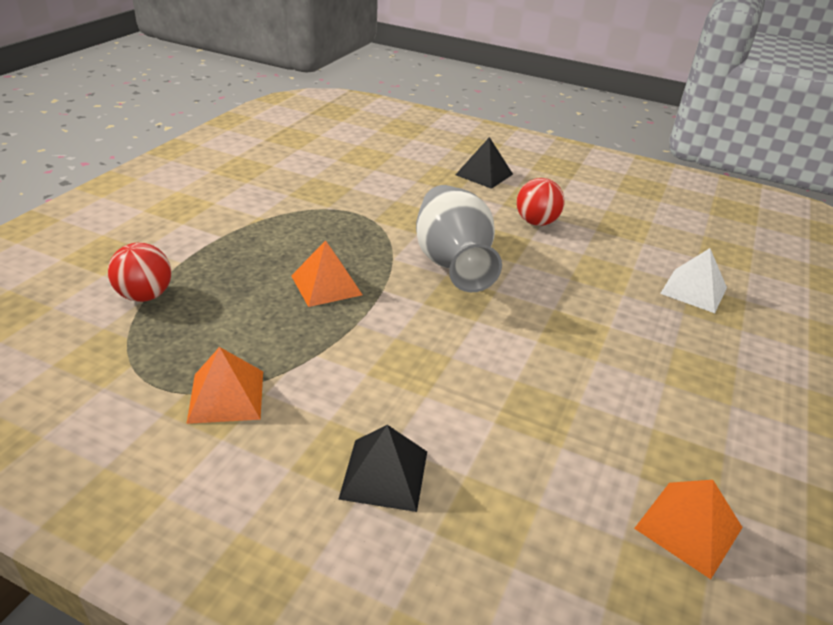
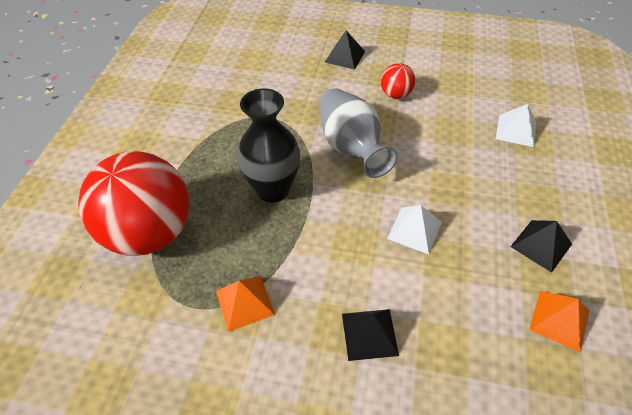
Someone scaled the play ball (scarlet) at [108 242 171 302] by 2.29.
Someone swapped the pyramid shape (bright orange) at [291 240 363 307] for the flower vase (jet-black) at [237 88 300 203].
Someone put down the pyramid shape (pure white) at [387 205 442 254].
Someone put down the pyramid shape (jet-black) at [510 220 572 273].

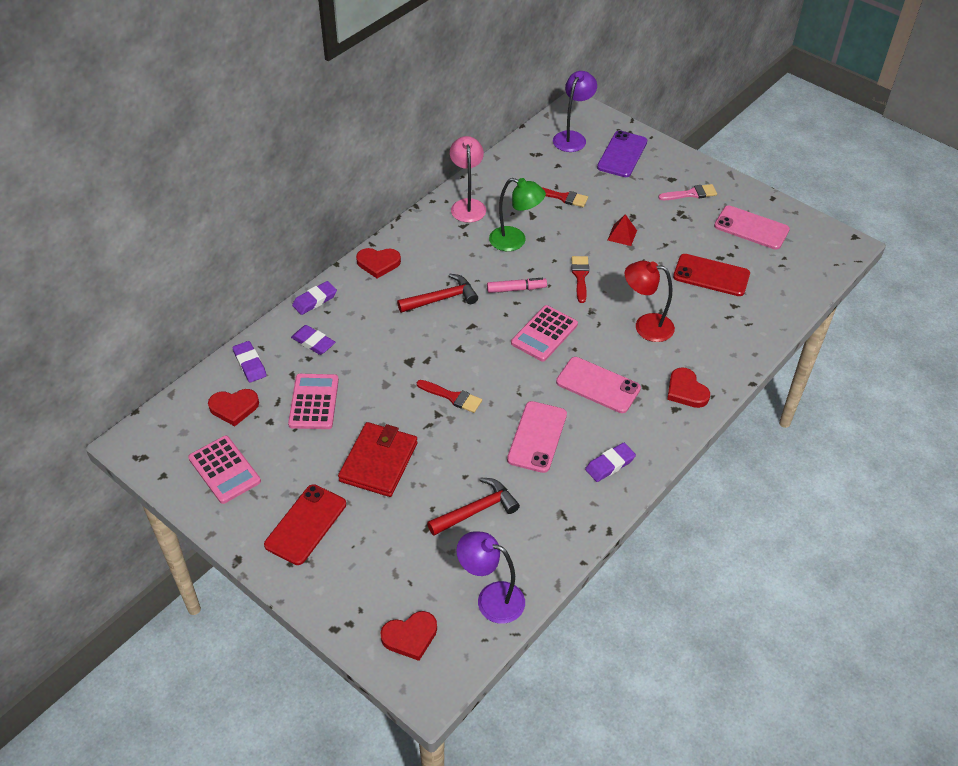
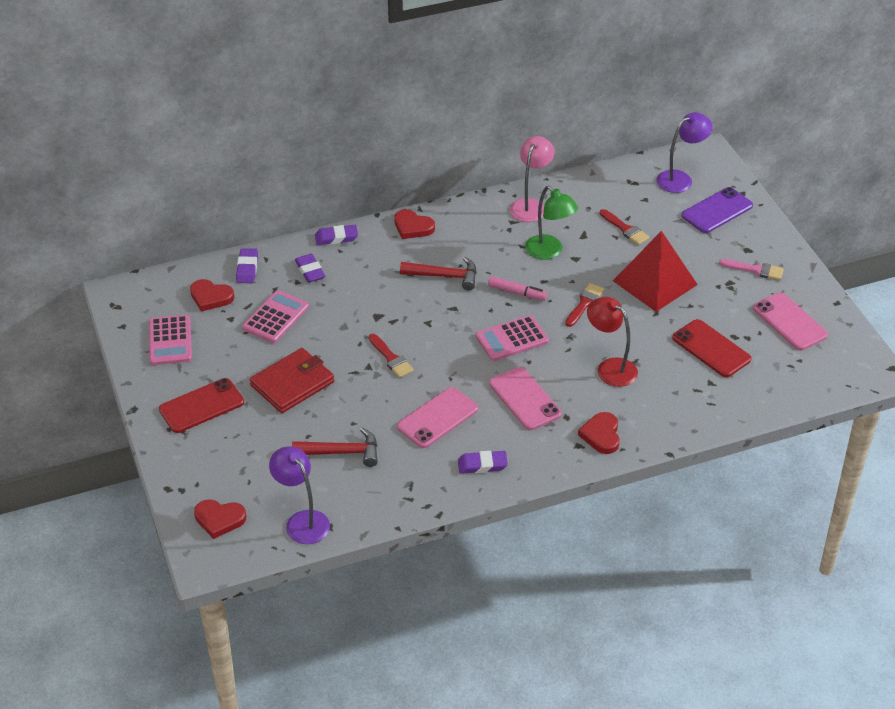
Someone scaled the pyramid shape (scarlet) at [608 214 637 246] by 2.33.

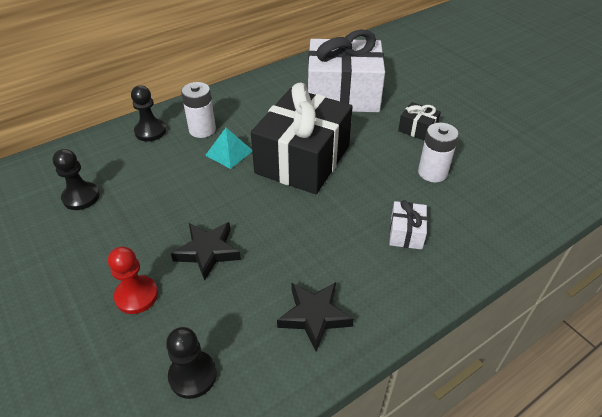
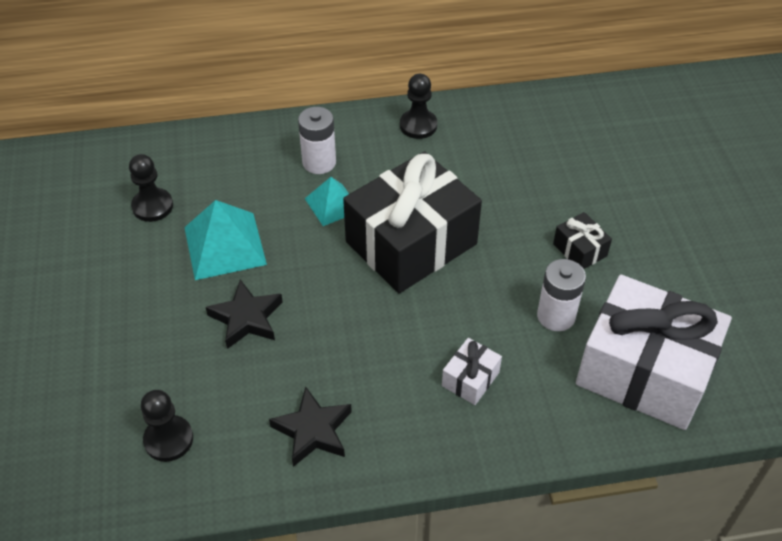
Someone took away the pawn (scarlet) at [108 247 158 314].
Someone carried the pawn (jet-black) from [131 85 166 141] to [400 74 437 139].
Someone carried the wrapped gift (pure white) from [308 30 385 112] to [576 274 732 430].
Someone put down the pyramid shape (turquoise) at [184 200 267 280].

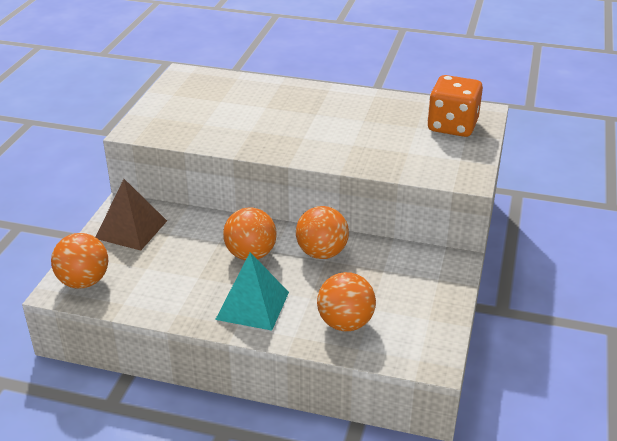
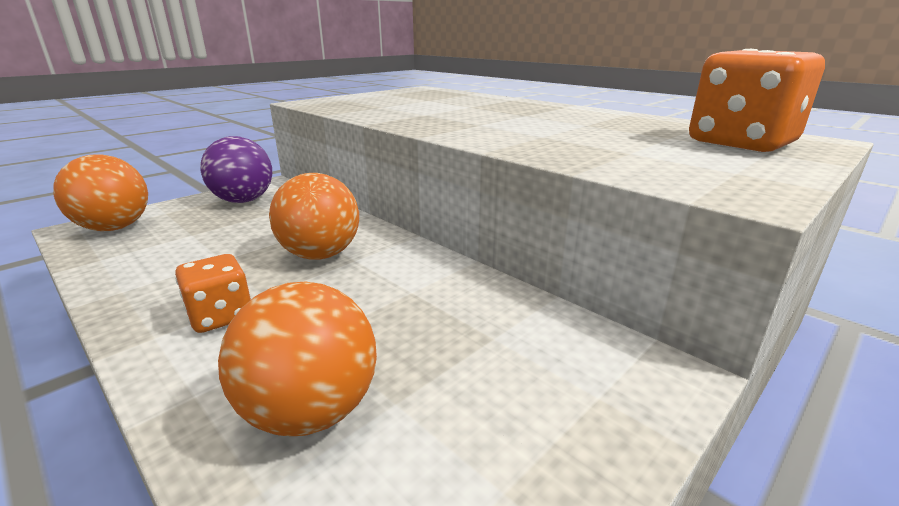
Someone swapped the pyramid shape (russet) at [96 179 167 251] for the play ball (royal purple) at [200 136 272 203].
Someone swapped the pyramid shape (turquoise) at [215 252 289 331] for the dice (bright orange) at [175 254 251 333].
Someone took away the play ball (bright orange) at [296 206 349 259].

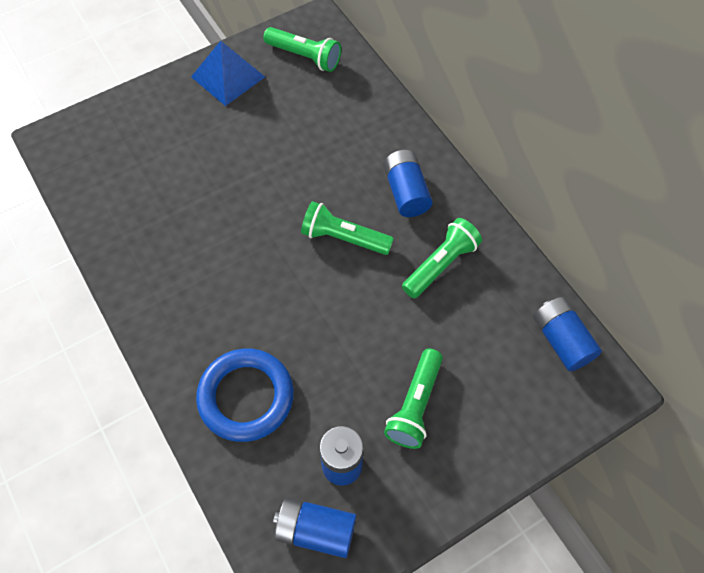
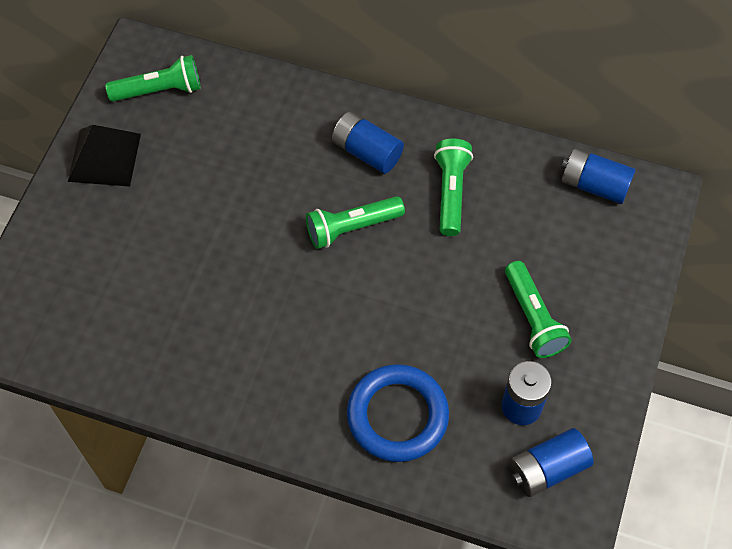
Someone repainted the pyramid shape (royal blue) at [191 41 265 106], which became the pyramid shape (jet-black) at [68 125 141 187].

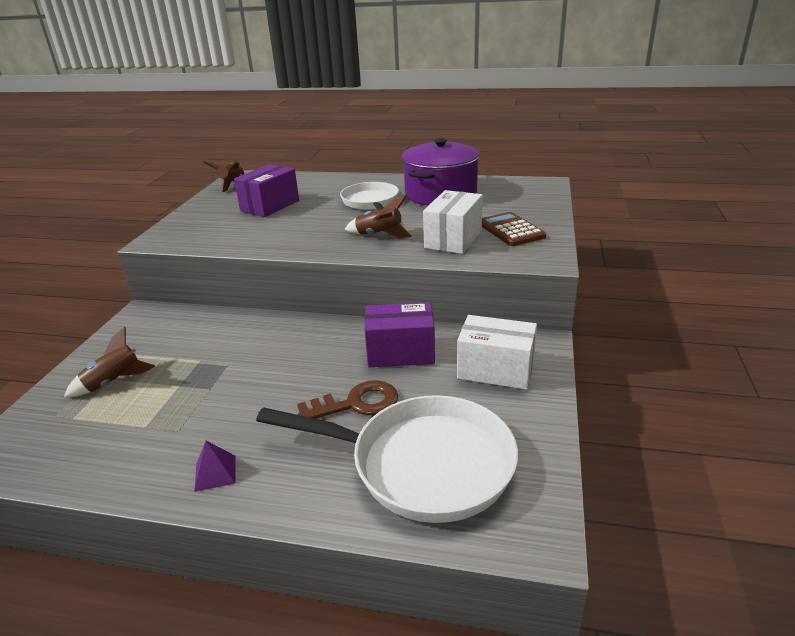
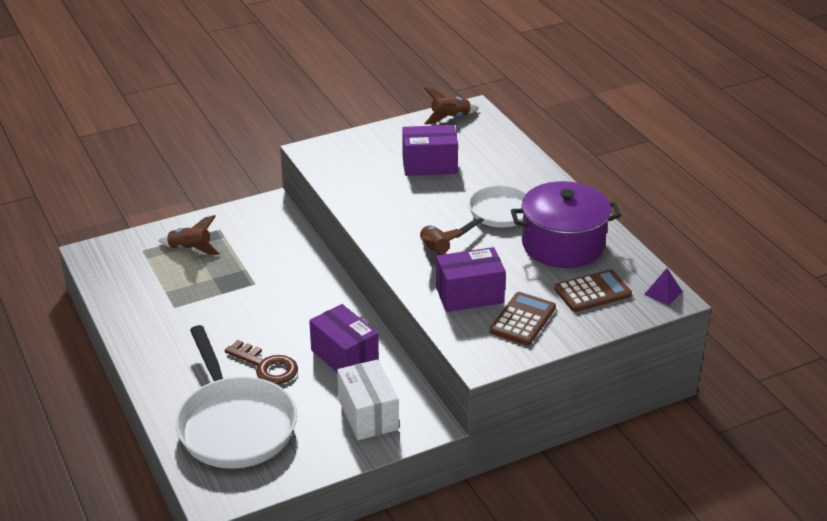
Someone carried the pyramid shape (royal purple) from [194 441 235 492] to [644 268 683 305].
Someone repainted the package (pure white) at [423 190 483 254], which became the package (royal purple) at [436 247 506 312].
Someone put down the calculator (russet) at [555 269 632 312].

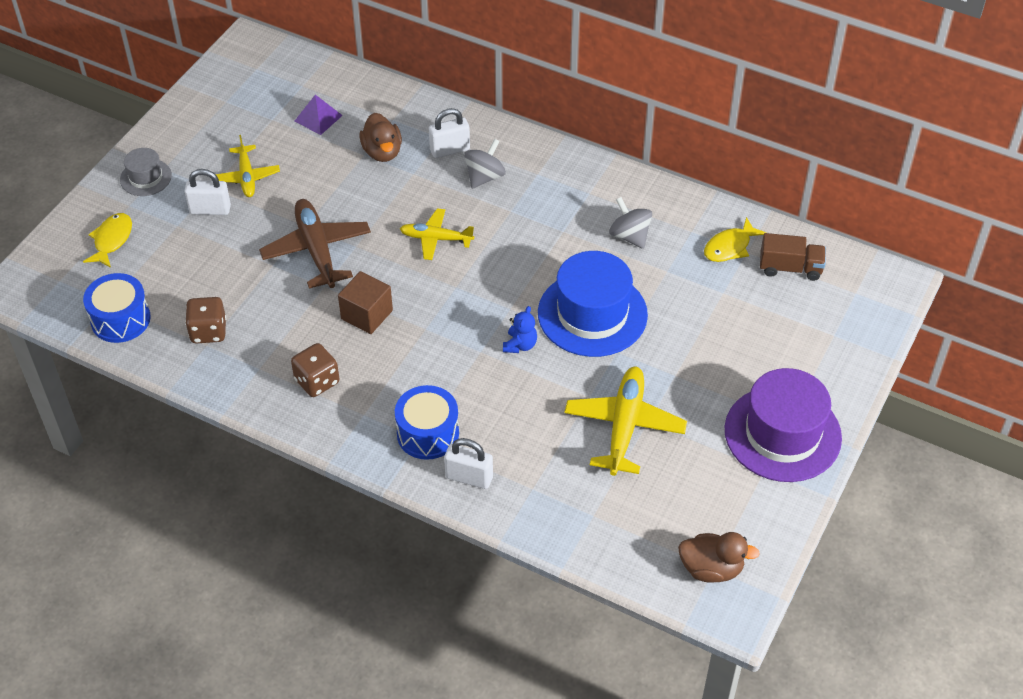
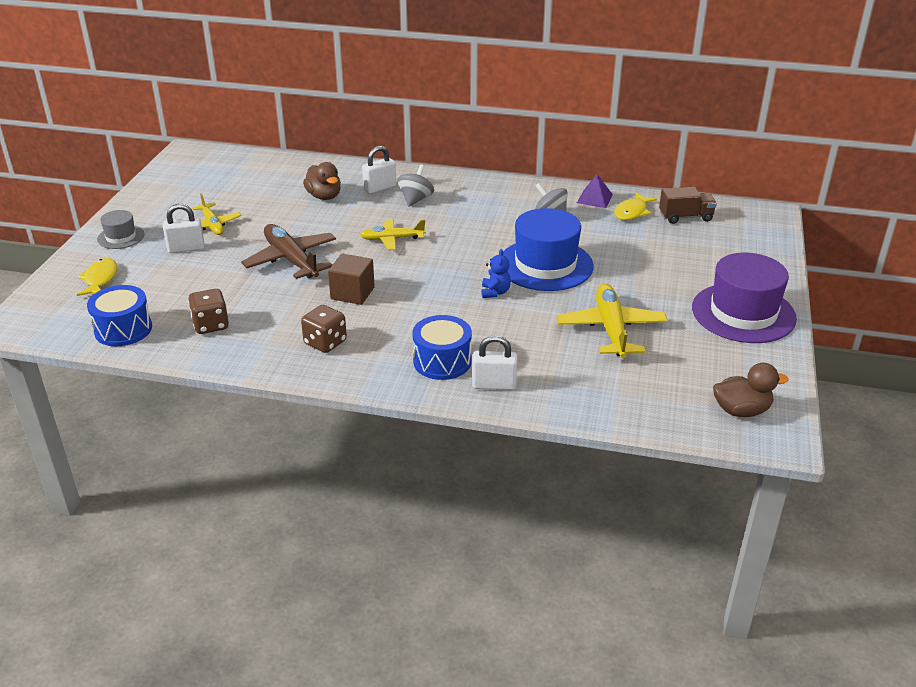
Someone carried the pyramid shape (royal purple) from [295 95 343 135] to [577 174 613 208].

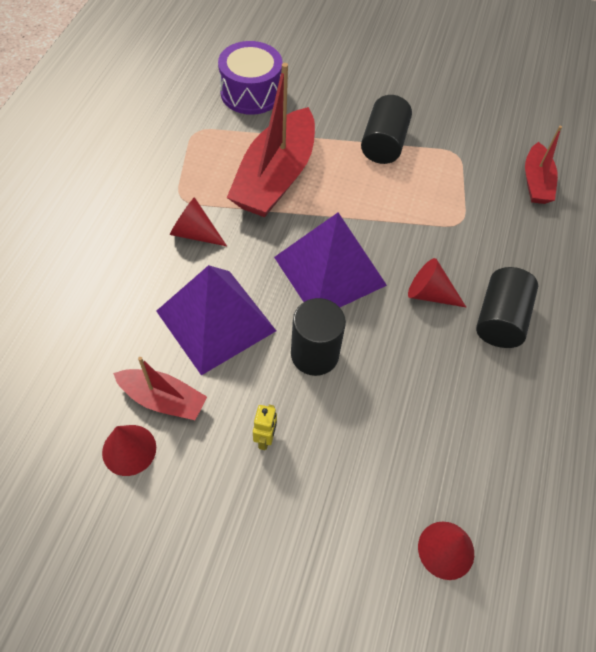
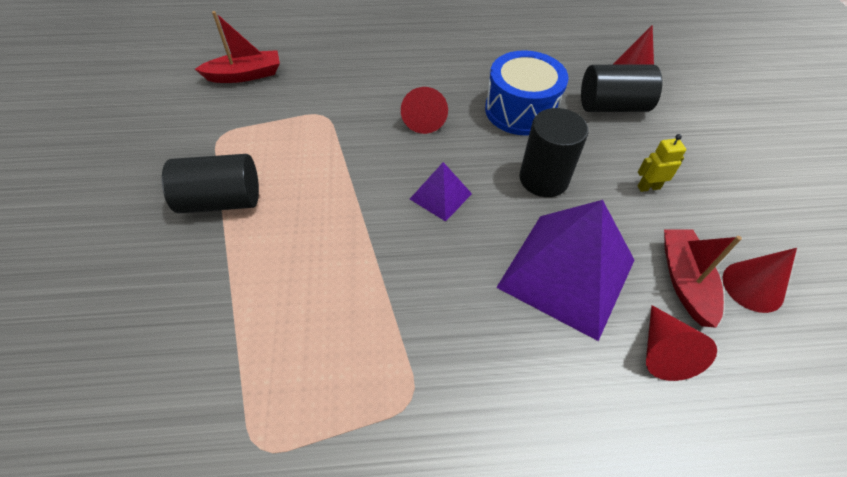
Someone carried the solid cone (scarlet) from [170 197 227 246] to [646 305 717 381].
Someone took away the drum (royal purple) at [218 41 282 115].
Someone took away the sailboat (scarlet) at [227 63 315 217].
Someone scaled the pyramid shape (royal purple) at [274 213 387 307] by 0.48.
Someone carried the solid cylinder (jet-black) from [476 267 538 348] to [581 65 662 112].
Someone put down the drum (royal blue) at [485 50 569 136].

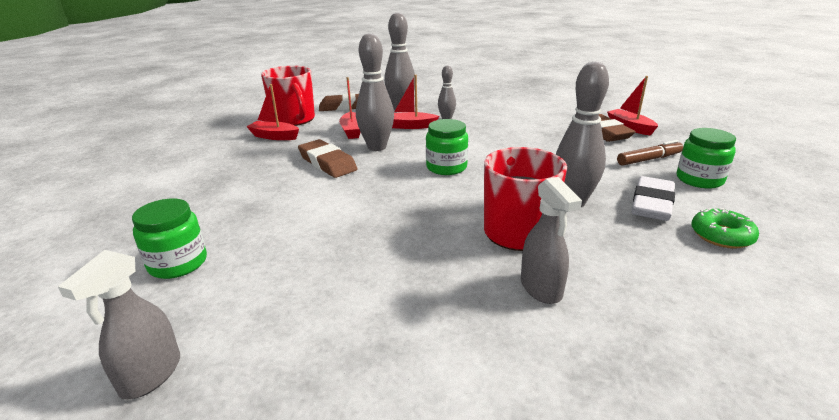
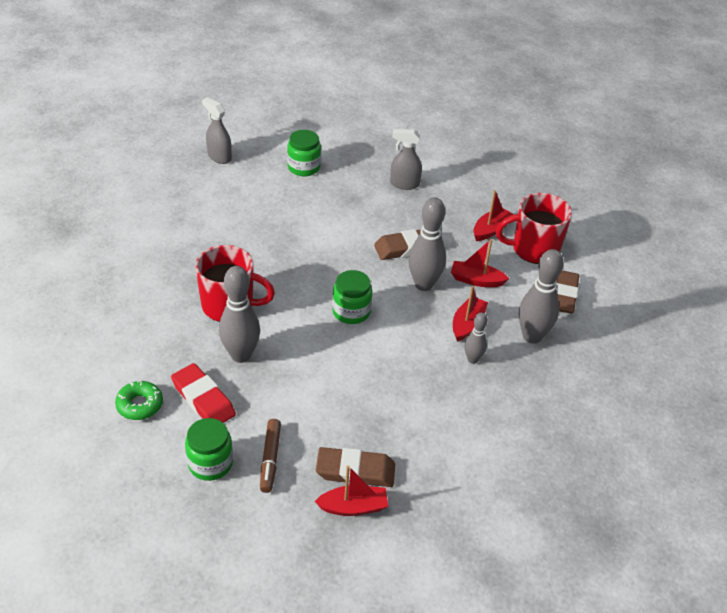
Someone carried the sprayer (grey) from [521 177 582 304] to [390 129 422 190].
Someone repainted the pencil eraser (pure white) at [631 176 675 221], which became the pencil eraser (scarlet) at [171 363 236 423].

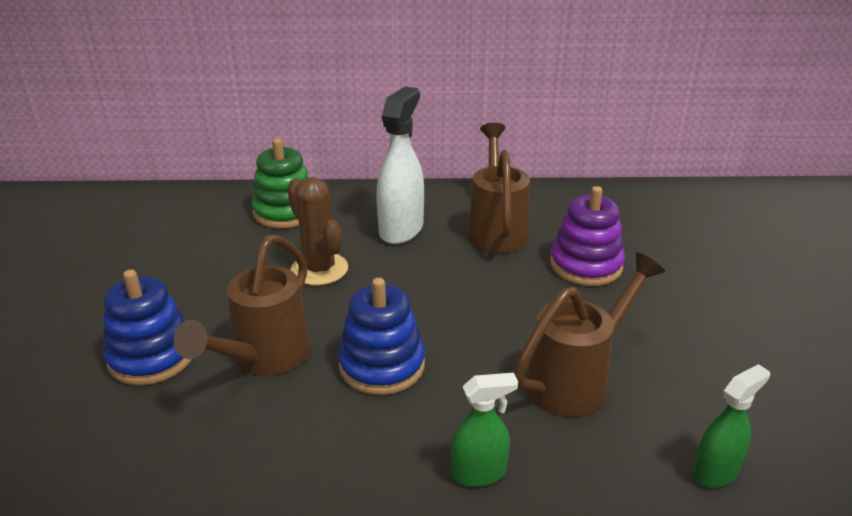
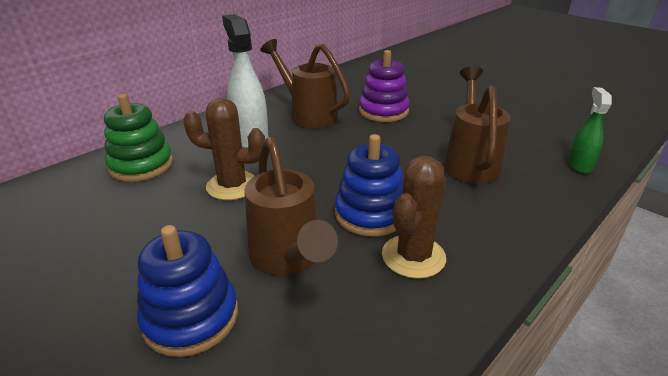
Someone took away the sprayer (green) at [451 373 518 487].
Someone put down the prickly plant (russet) at [382 156 446 279].

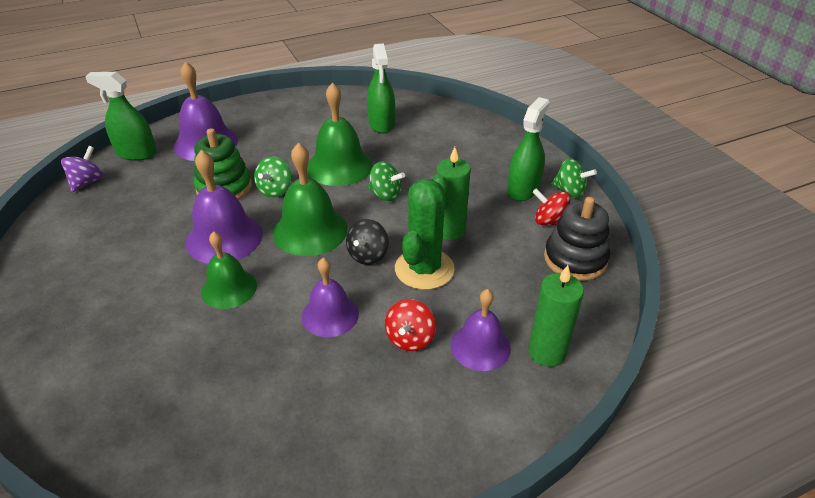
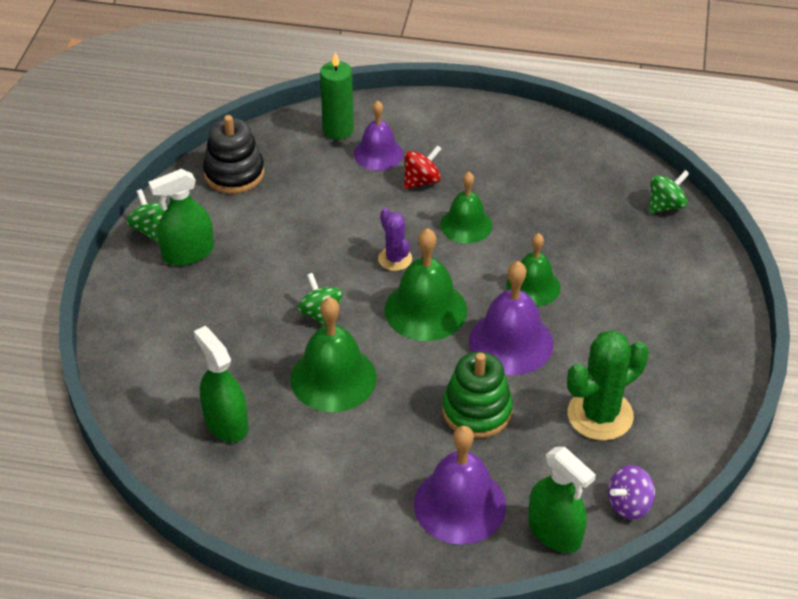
Someone carried the toy top (green) from [254 157 291 197] to [649 170 689 214].
Someone repainted the bell (royal purple) at [301 258 359 337], which became the bell (green) at [440 172 492 244].
Someone swapped the toy top (jet-black) at [346 219 389 265] for the prickly plant (royal purple) at [378 208 412 271].
Someone rotated the sprayer (green) at [367 44 395 133] by 60 degrees counterclockwise.
Someone carried the prickly plant (green) from [395 174 455 290] to [567 330 649 441].
Someone took away the candle (green) at [436 147 471 240].
Someone took away the toy top (scarlet) at [533 188 570 226].

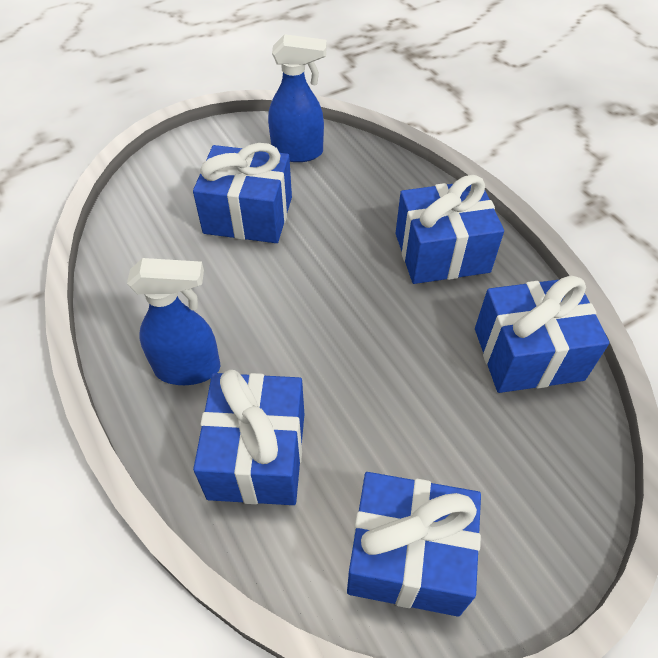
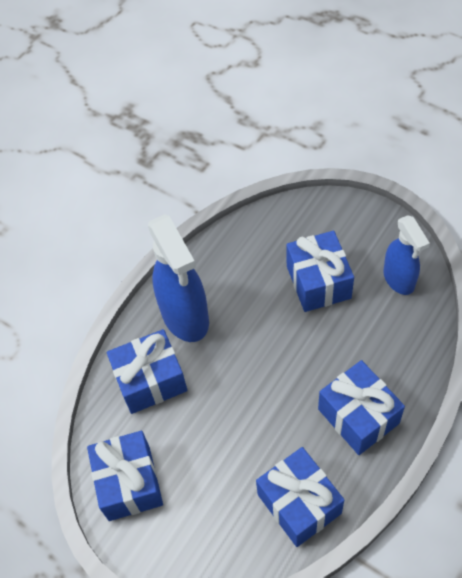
Someone scaled the sprayer (royal blue) at [127 258 220 385] by 1.59.

